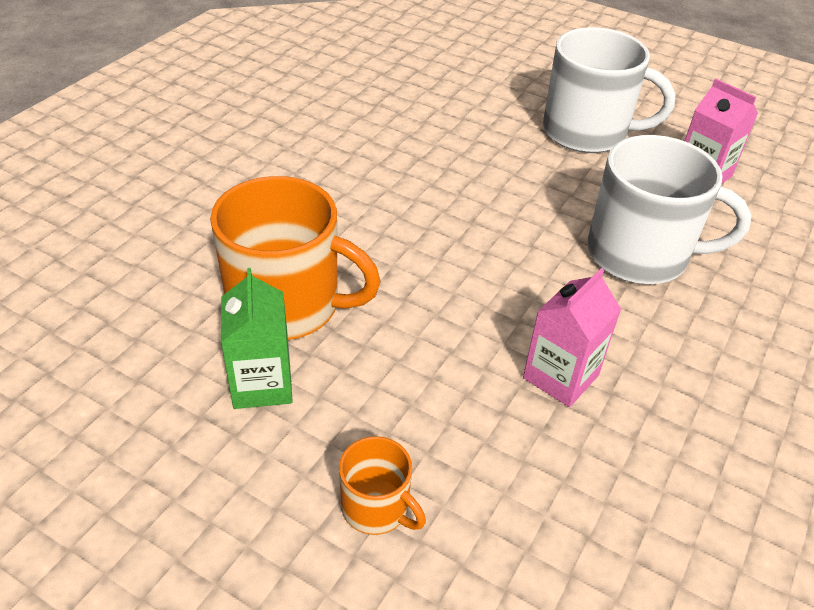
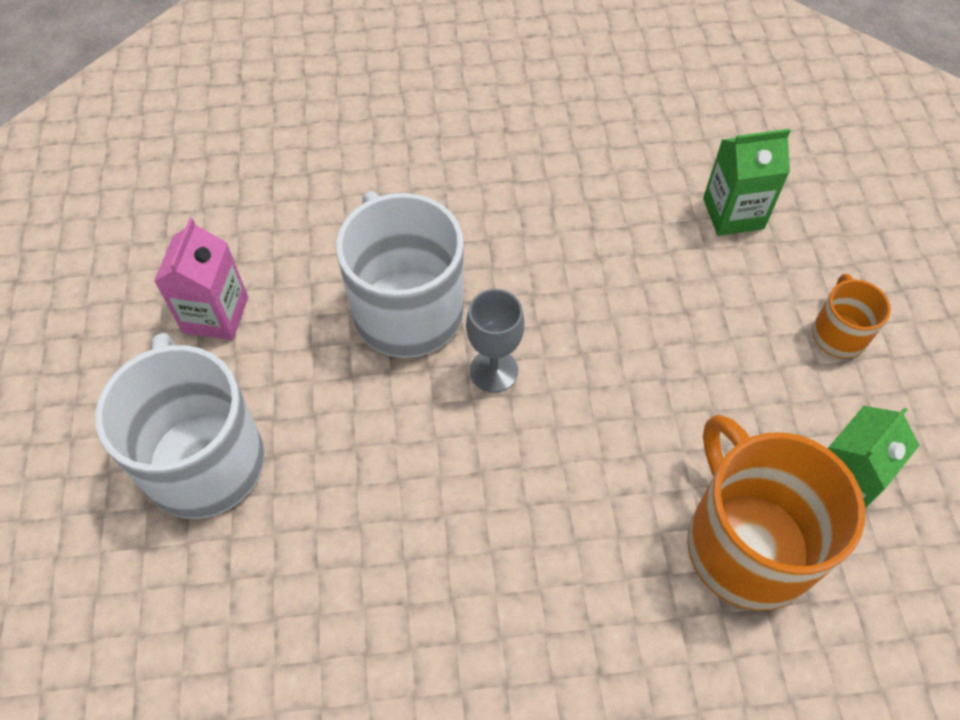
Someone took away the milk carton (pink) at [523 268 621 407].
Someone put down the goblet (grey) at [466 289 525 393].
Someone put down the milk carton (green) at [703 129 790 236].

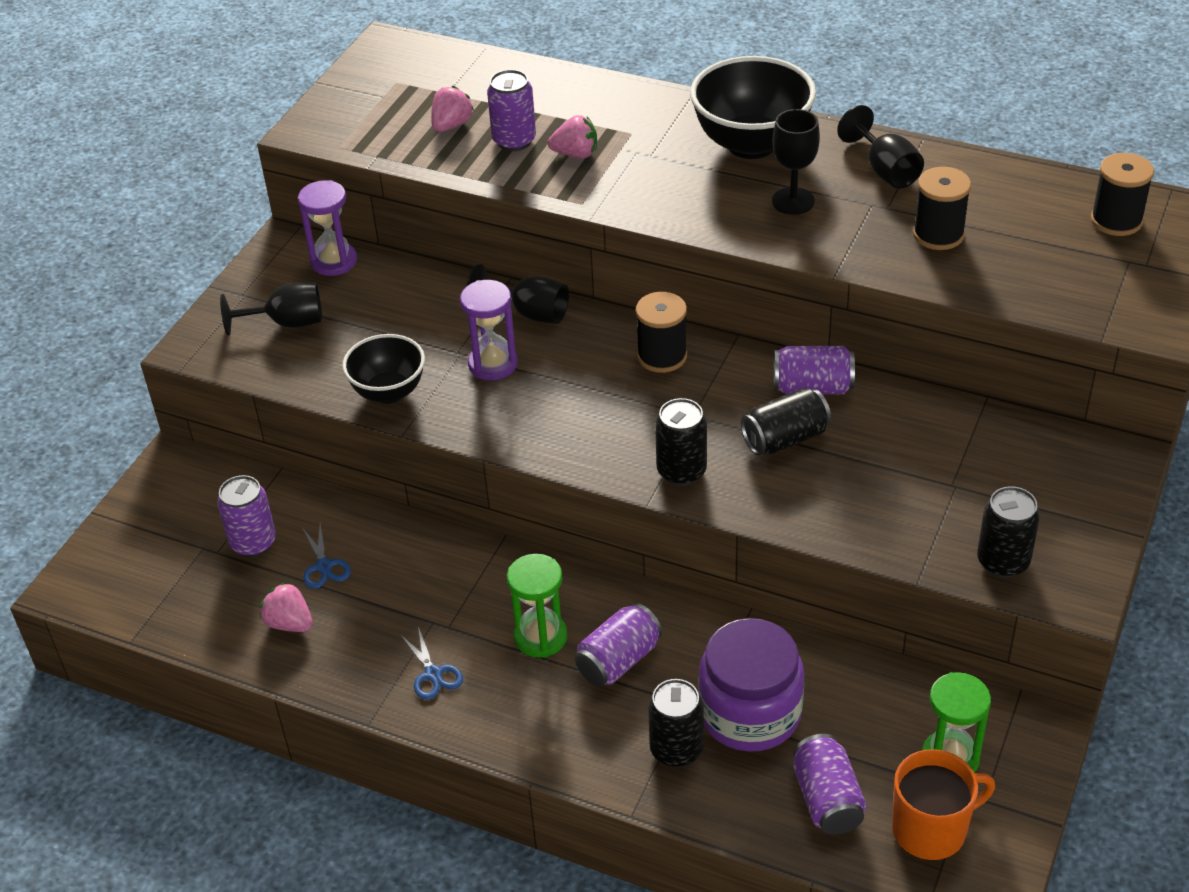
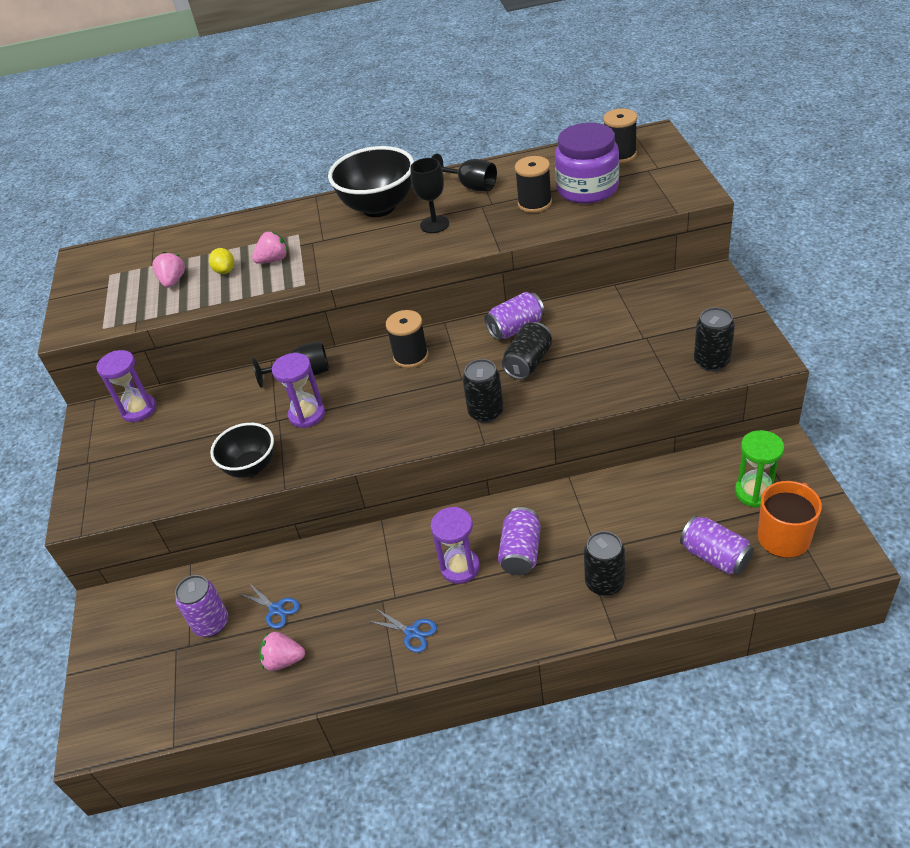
Someone took away the goblet (jet-black) at [220 282 322 336].
Someone swapped the soda can (royal purple) at [487 69 536 151] for the citrus fruit (golden) at [209 248 234 274].
Someone repainted the hourglass (green) at [507 554 567 658], which became the hourglass (royal purple) at [431 507 480 584].
Someone carried the jar (royal purple) from [698 618 804 752] to [555 123 619 204].

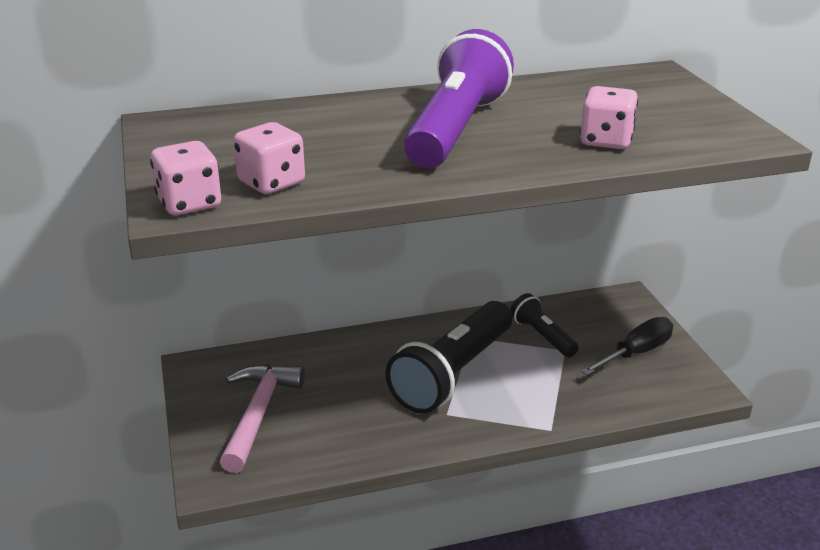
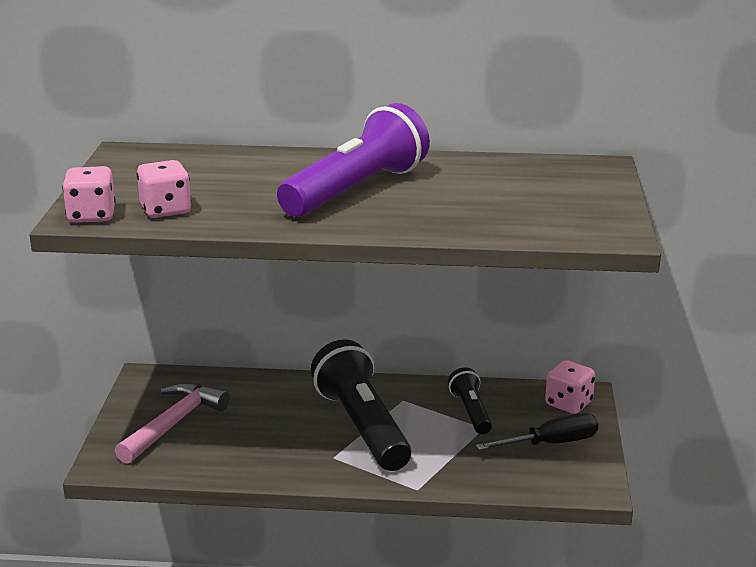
Someone rotated the torch (jet-black) at [385 301 512 414] by 105 degrees clockwise.
Someone carried the dice (pink) from [580 86 638 149] to [545 360 595 414].

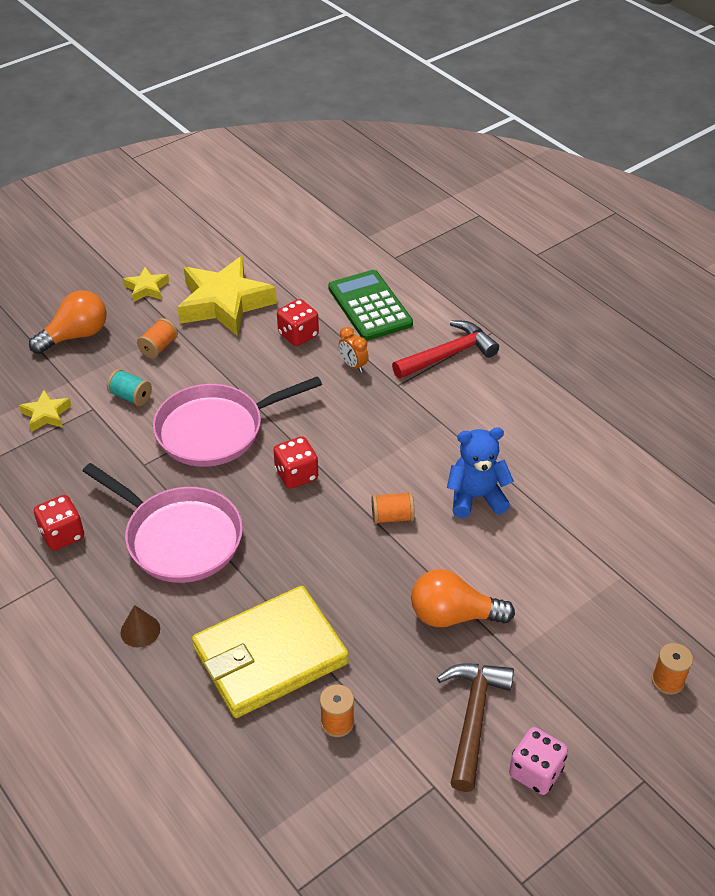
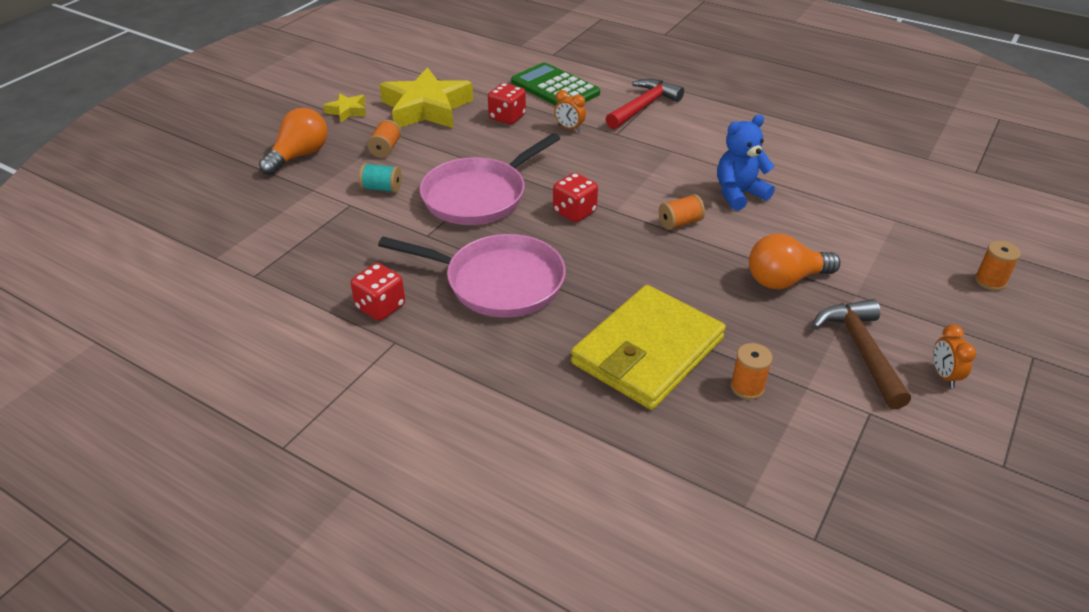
Someone took away the star (golden) at [19 390 72 432].
Someone took away the solid cone (russet) at [121 605 160 647].
Someone swapped the dice (pink) at [509 727 568 795] for the clock (bright orange) at [933 325 976 388].

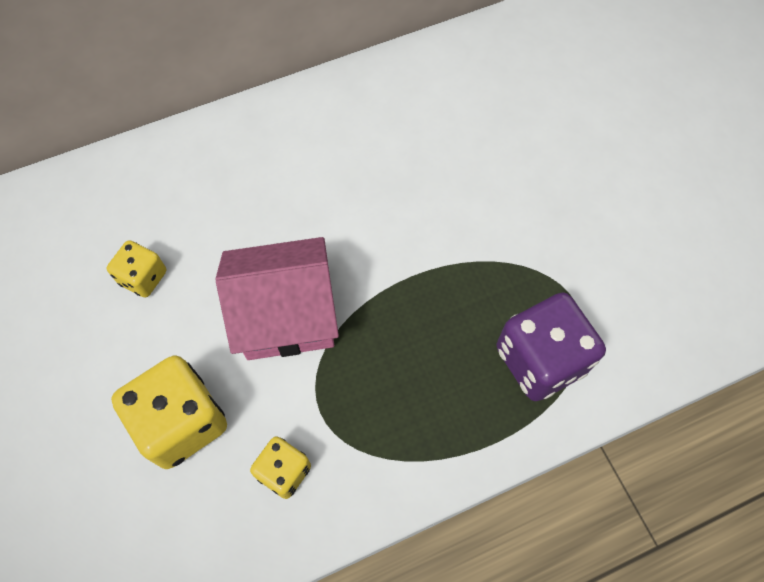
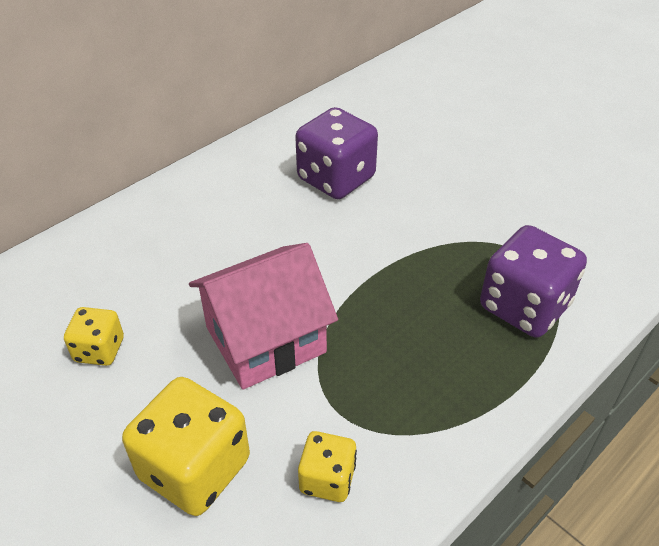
Someone put down the dice (royal purple) at [295 107 378 199].

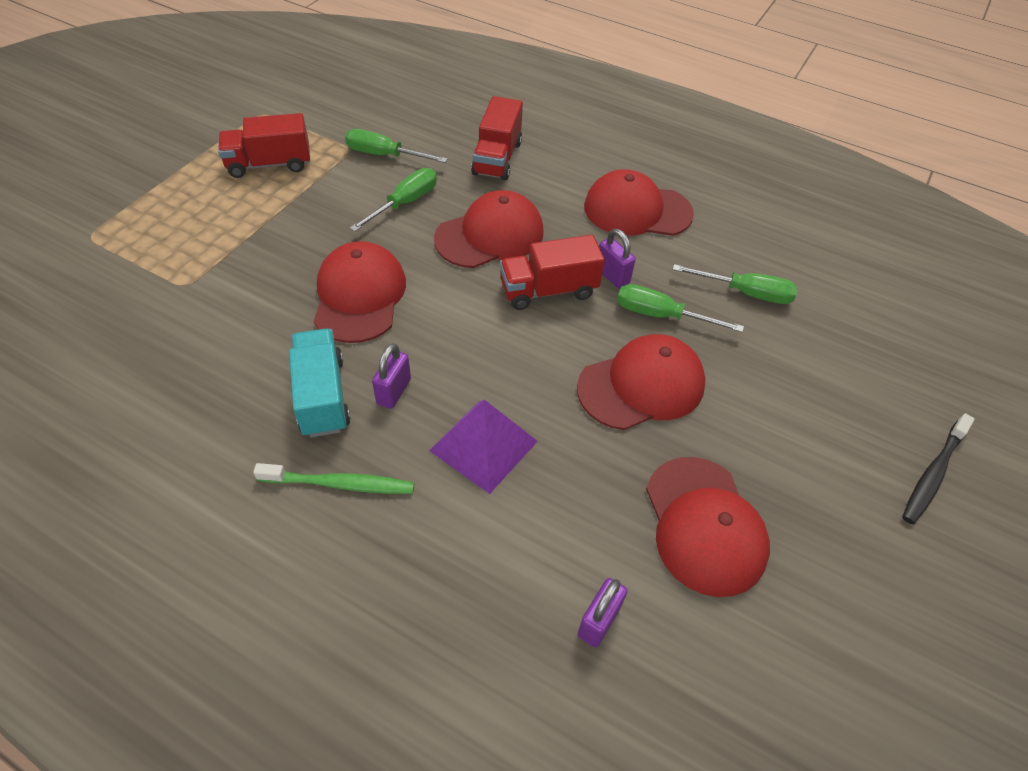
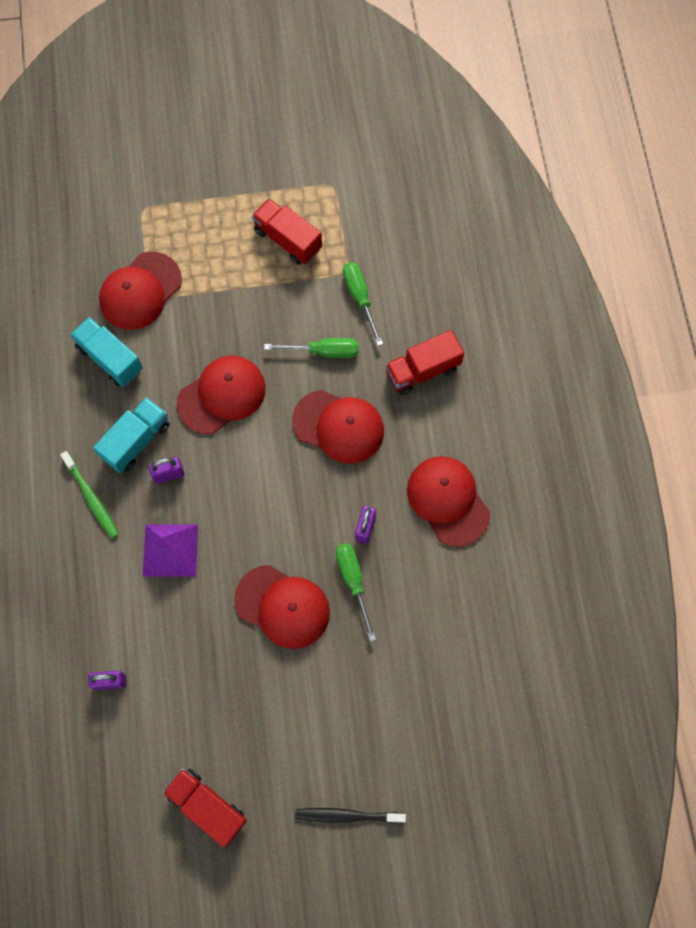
Someone carried the lorry (scarlet) from [500 235 605 310] to [163 768 247 847].
Someone carried the cap (scarlet) from [646 457 770 597] to [99 252 182 330].
Someone took away the flat screwdriver (green) at [673 264 798 304].
Someone put down the lorry (turquoise) at [70 317 143 387].

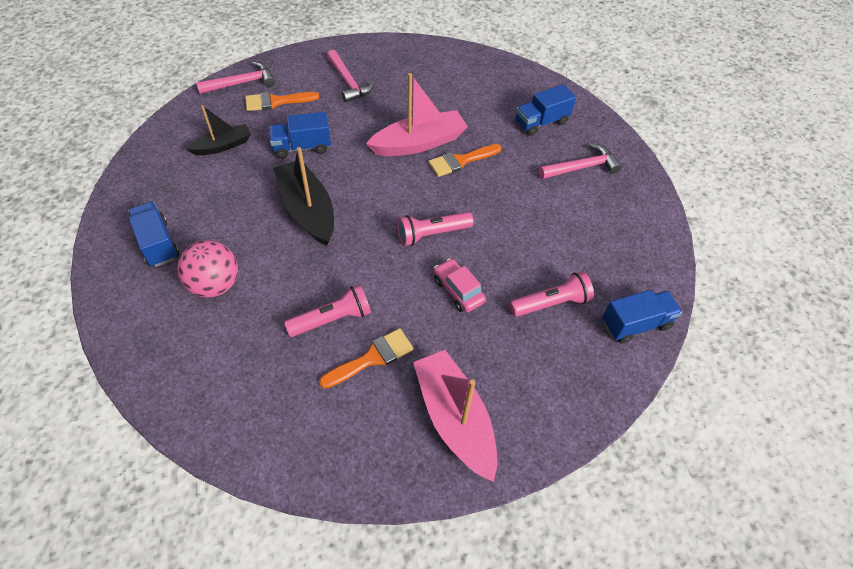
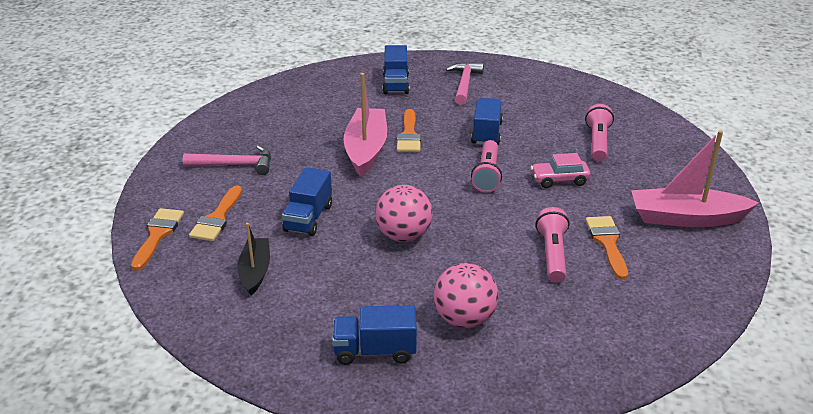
Someone swapped the claw hammer (pink) at [196 62 275 94] for the paintbrush (bright orange) at [131 208 184 271].
Someone swapped the sailboat (jet-black) at [274 147 334 246] for the play ball (pink) at [375 185 433 242].
Someone carried the lorry (royal blue) from [602 290 682 344] to [471 98 503 145].

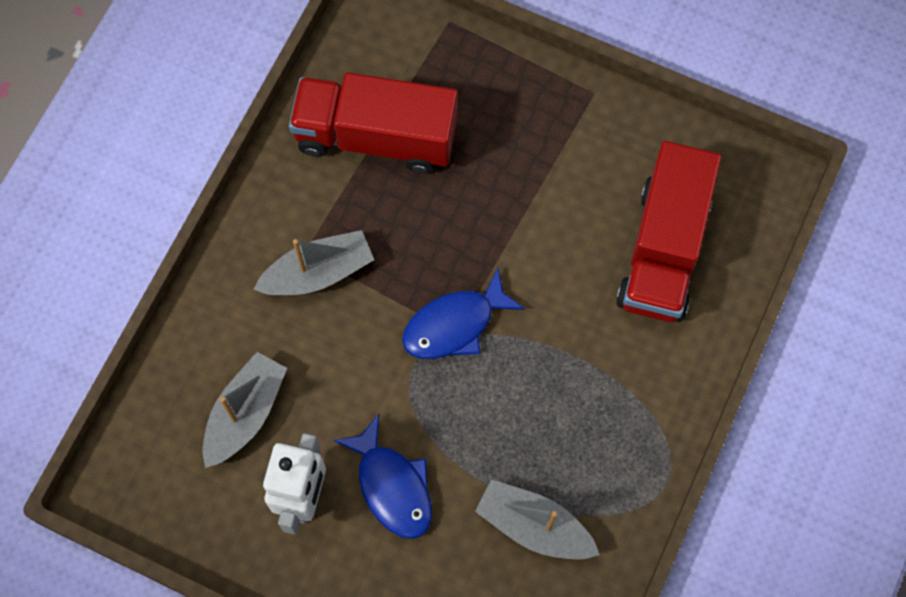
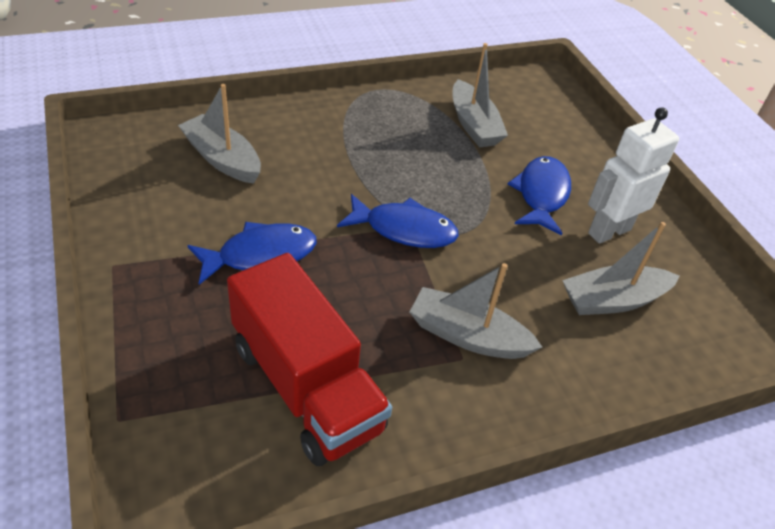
Someone swapped the lorry (scarlet) at [616 141 721 322] for the sailboat (grey) at [178 84 261 184].
Someone put down the toy fish (royal blue) at [187 222 317 285].

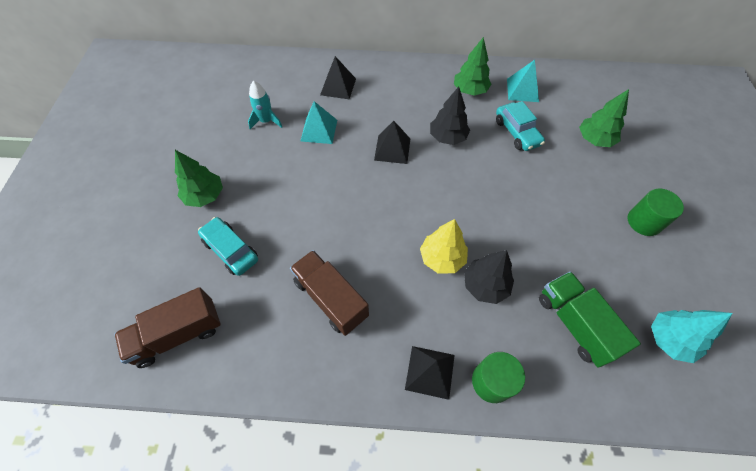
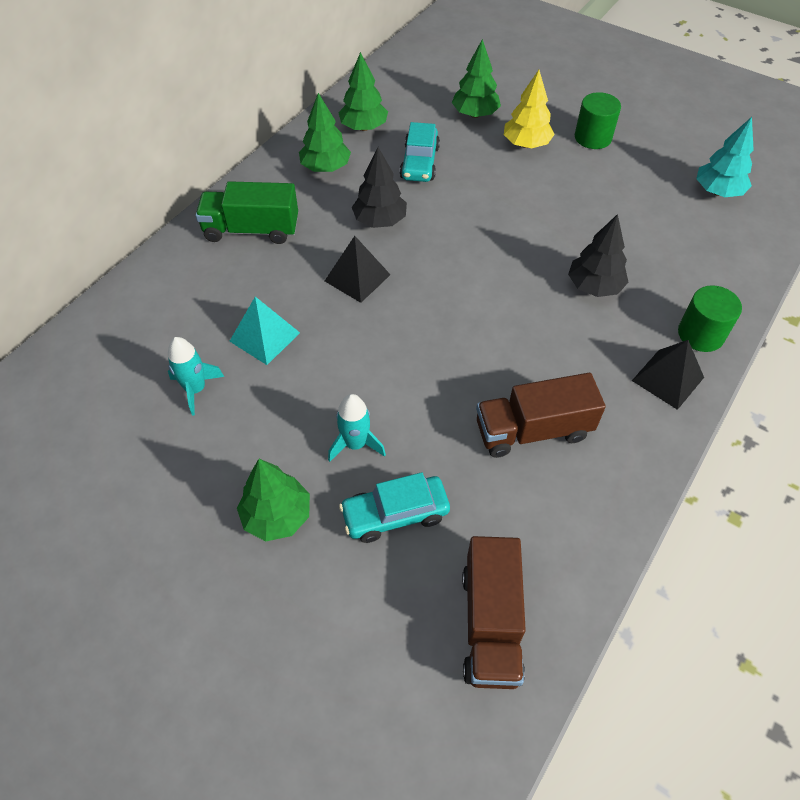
Someone took away the pyramid shape (jet-black) at [320 56 356 99].
Someone carried the toy tree (golden) from [420 219 468 274] to [504 70 555 148].
Someone rotated the automobile (turquoise) at [496 101 545 151] by 90 degrees clockwise.
Someone swapped the pyramid shape (turquoise) at [507 60 539 102] for the toy tree (green) at [338 52 388 131].
Someone carried the lorry (green) from [539 271 641 368] to [195 181 298 244].
Someone put down the spaceship (turquoise) at [328 394 386 462].

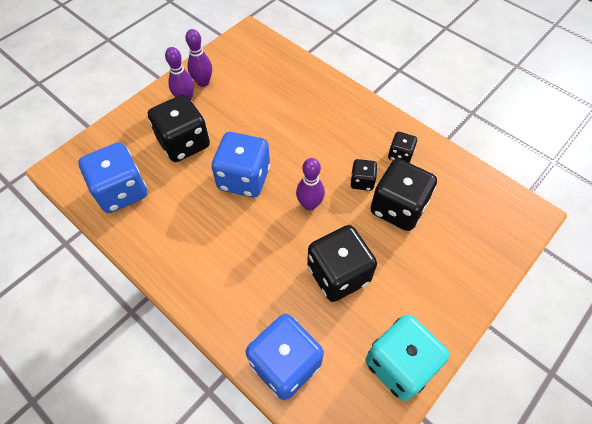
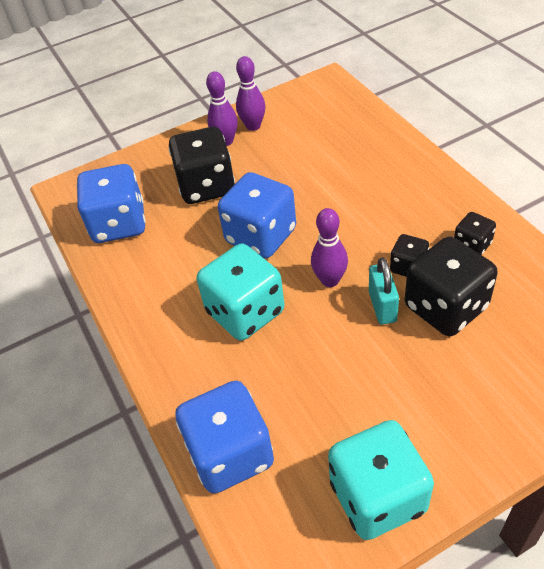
Someone took away the dice (jet-black) at [307 225 377 302].
Someone put down the dice (turquoise) at [197 244 285 341].
Someone put down the lock (turquoise) at [369 257 399 325].

